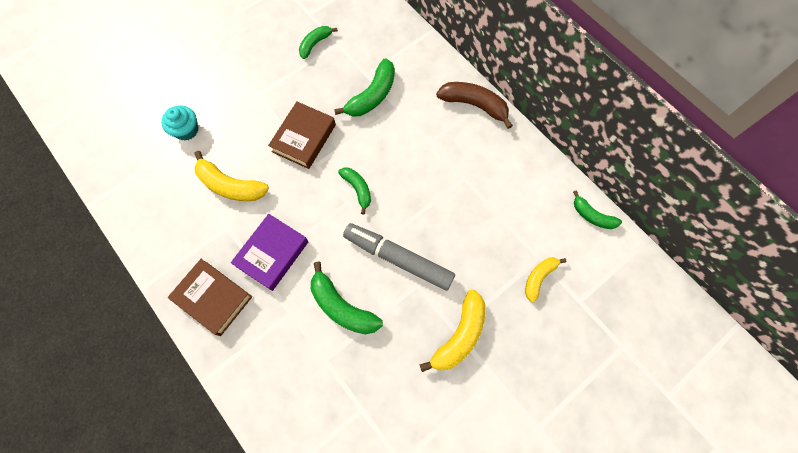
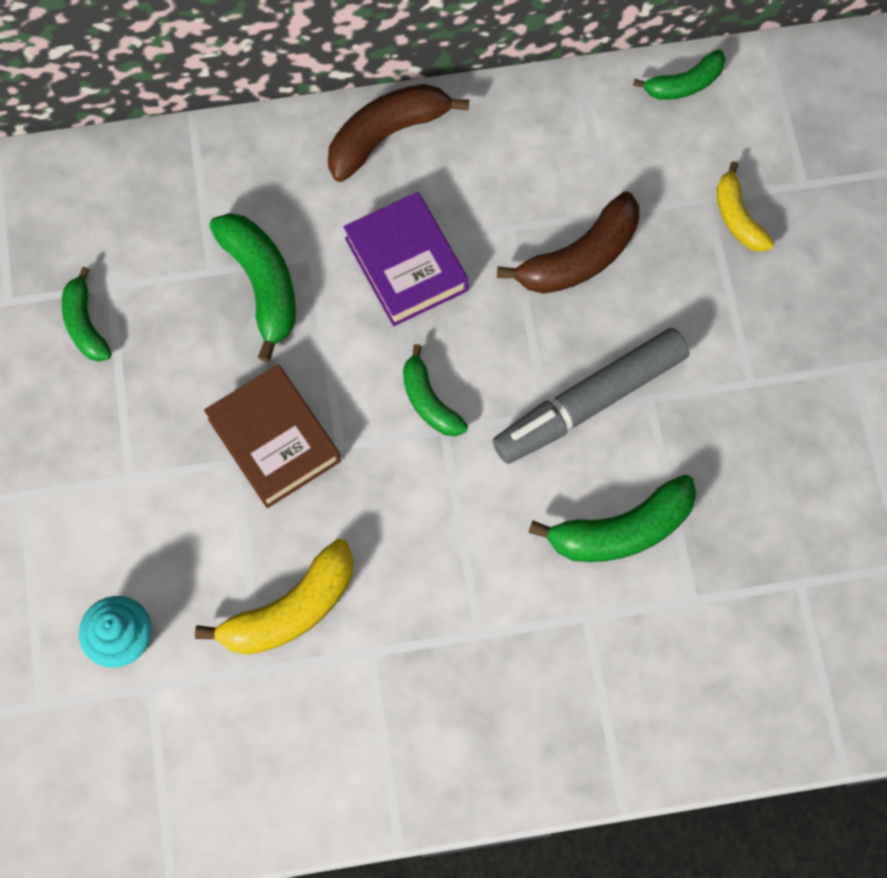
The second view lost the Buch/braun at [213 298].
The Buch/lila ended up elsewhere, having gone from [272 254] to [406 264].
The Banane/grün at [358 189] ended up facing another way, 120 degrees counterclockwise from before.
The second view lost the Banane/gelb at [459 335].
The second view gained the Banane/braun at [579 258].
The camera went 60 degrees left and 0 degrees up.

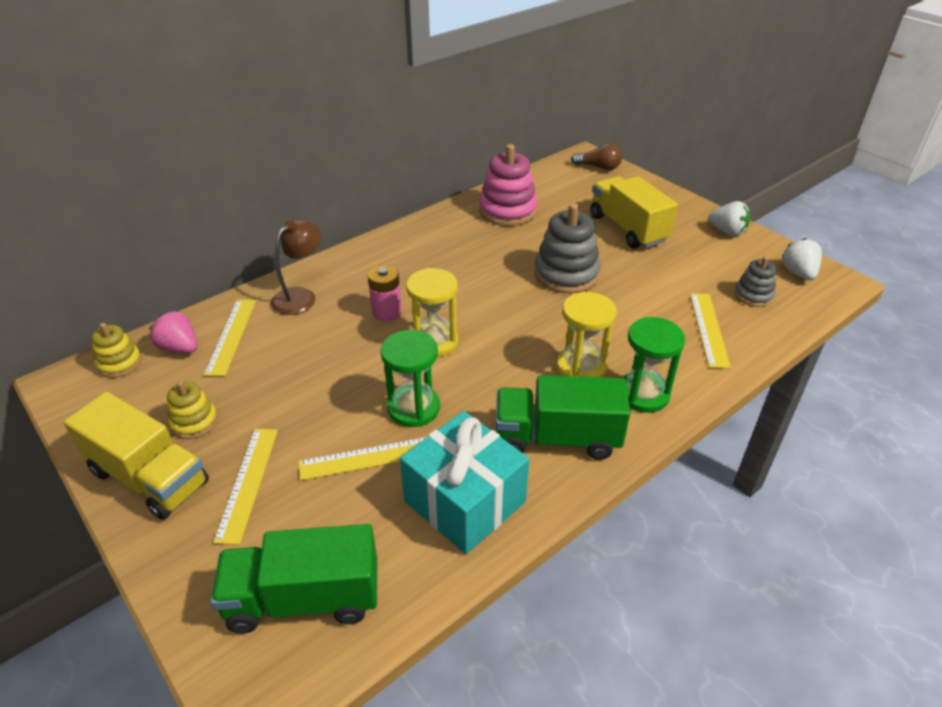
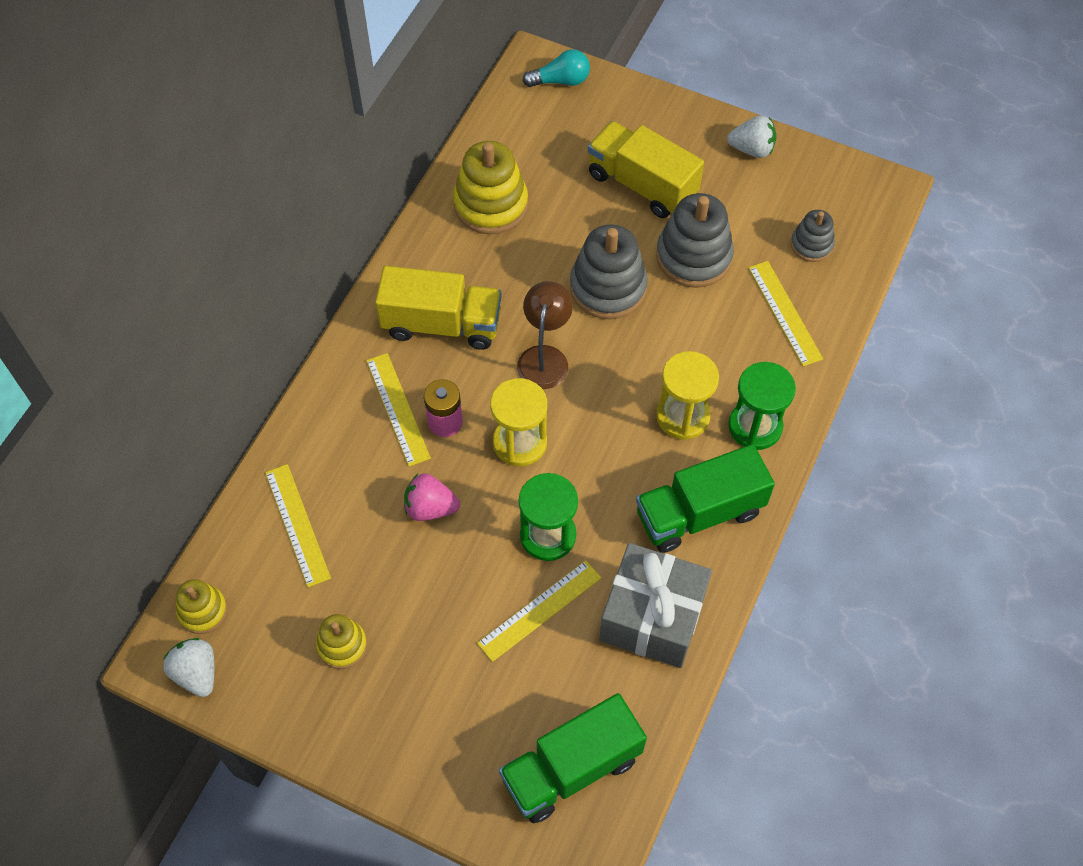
The Lastwagen/gelb ended up elsewhere, having gone from [149 477] to [442 324].
The Erdbeere/rosa ended up elsewhere, having gone from [180 348] to [430 508].
The Lineal/gelb ended up elsewhere, having gone from [248 483] to [398 409].
The Lampe/braun ended up elsewhere, having gone from [300 296] to [544 357].
What was the Geschenk/türkis at [465 501] turned into the Geschenk/grau at [652 617].
What was the Stapelspielzeug/rosa at [507 211] turned into the Stapelspielzeug/gelb at [491 205].
What was the Glühbirne/braun at [598 167] turned into the Glühbirne/türkis at [561 81].
The Erdbeere/weiß ended up elsewhere, having gone from [798 273] to [196 673].
The second view gained the Stapelspielzeug/grau at [693 256].
The camera went 25 degrees left and 20 degrees up.

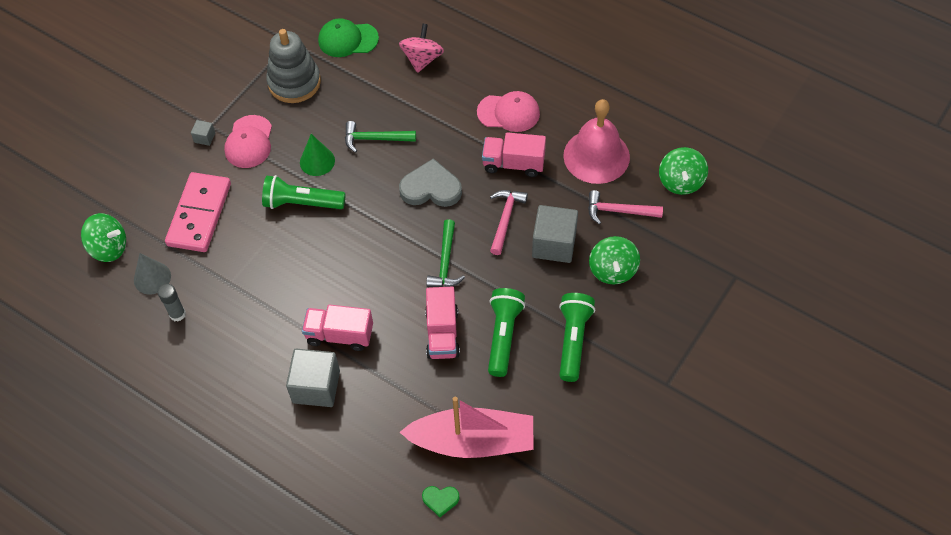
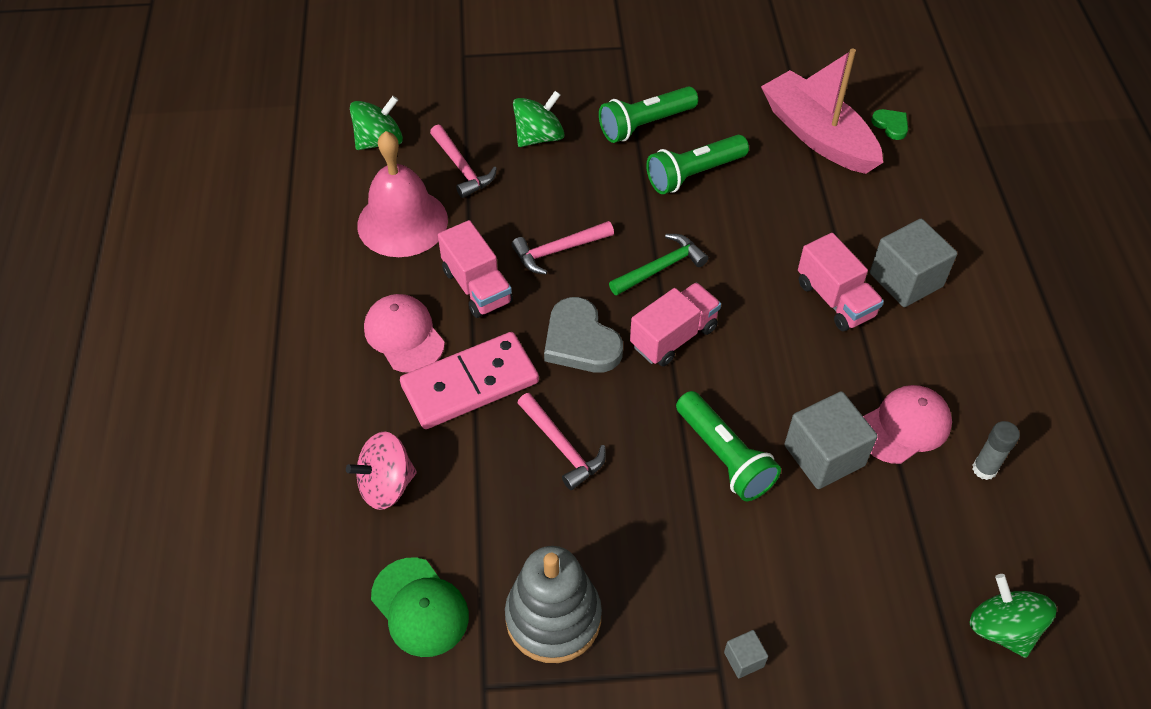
The second view lost the Kegel/grau at [152 278].
The Dominostein/rosa ended up elsewhere, having gone from [199 214] to [470 384].
The Kappe/rosa ended up elsewhere, having gone from [249 142] to [904 426].
The second view lost the Kegel/grün at [317 161].
What was the Hammer/grün at [375 139] turned into the Hammer/rosa at [562 446].
The Lastwagen/rosa ended up elsewhere, having gone from [442 333] to [673 336].
The Kubus/grau ended up elsewhere, having gone from [554 244] to [824 455].
The camera went 130 degrees left and 5 degrees down.

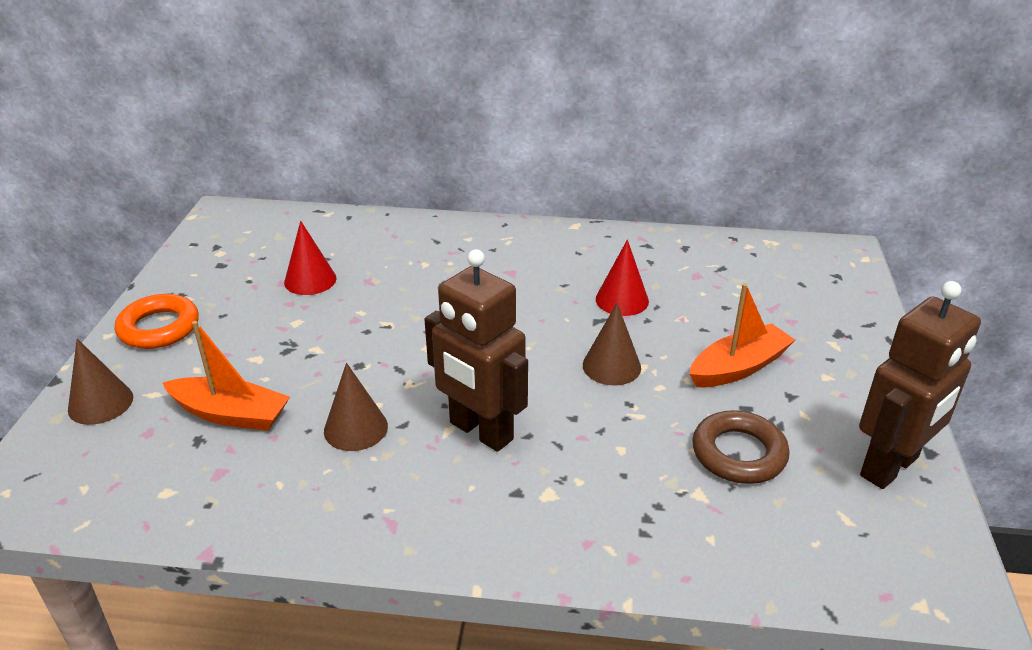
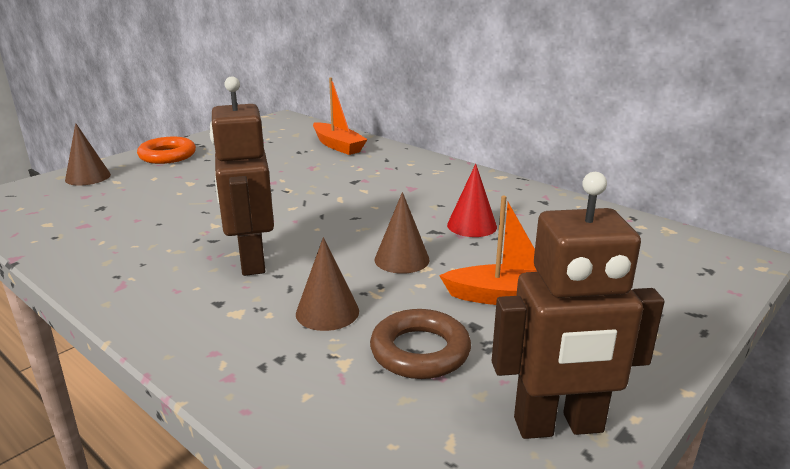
The Boot/orange ended up elsewhere, having gone from [230 414] to [338 146].
The second view lost the Kegel/rot at [310 280].
The Kegel/braun ended up elsewhere, having gone from [355 428] to [327 312].
The camera went 35 degrees right and 10 degrees down.

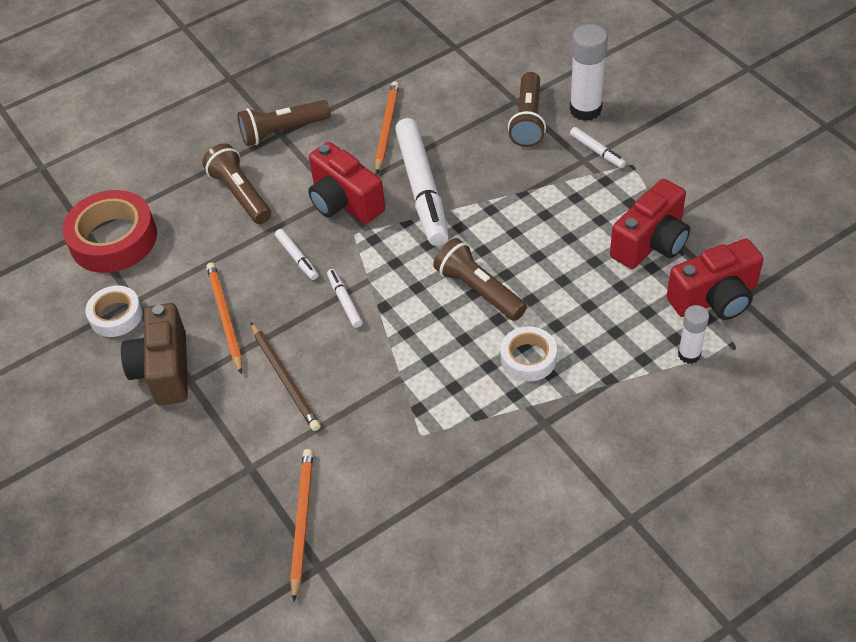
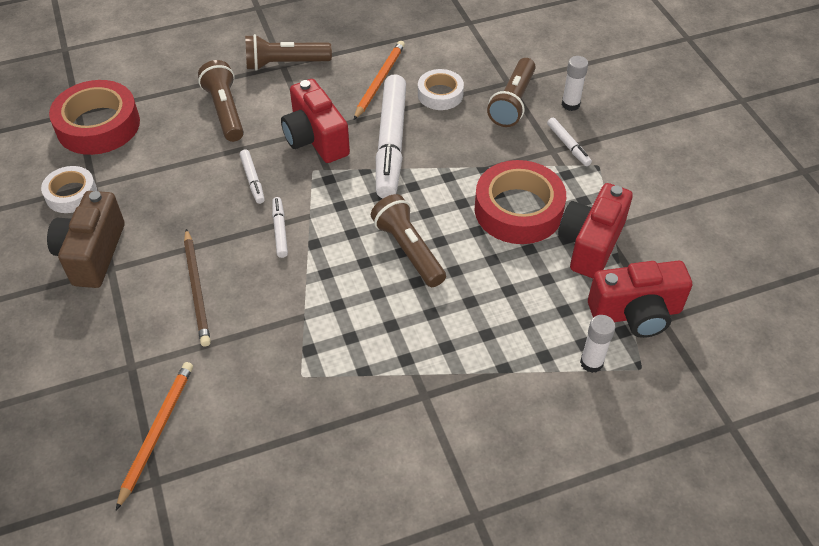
The second view lost the Bleistift/orange at [225 318].
The Klebeband/weiß ended up elsewhere, having gone from [528 358] to [440 94].
The size of the Klebestift/weiß at [585 109] changed by a factor of 0.59.
The Kamera/rot at [651 243] ended up facing another way, 150 degrees clockwise from before.
The second view gained the Klebeband/rot at [518 210].
The camera went 10 degrees right and 0 degrees up.

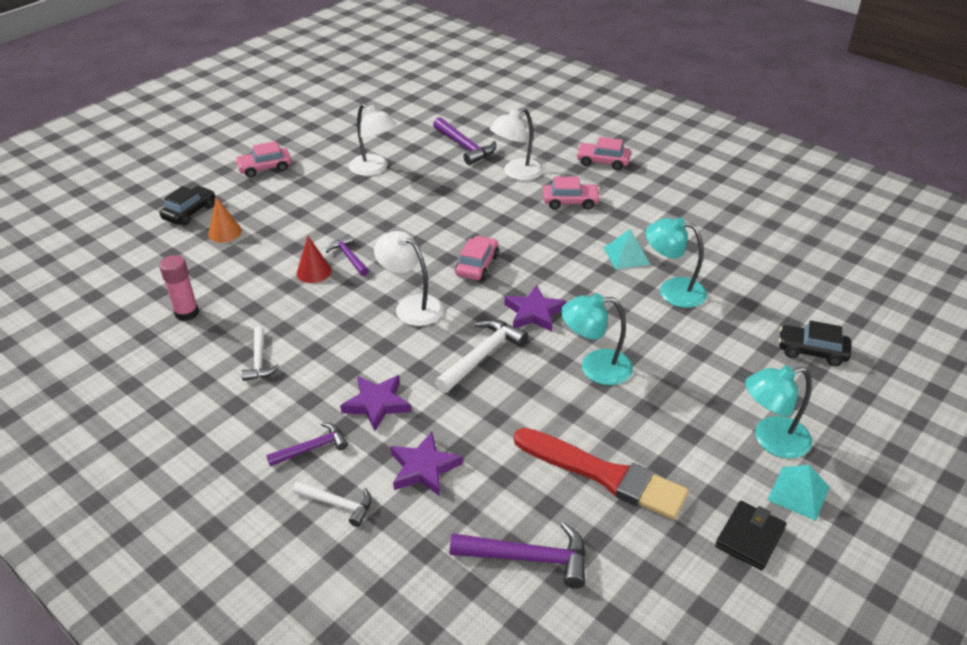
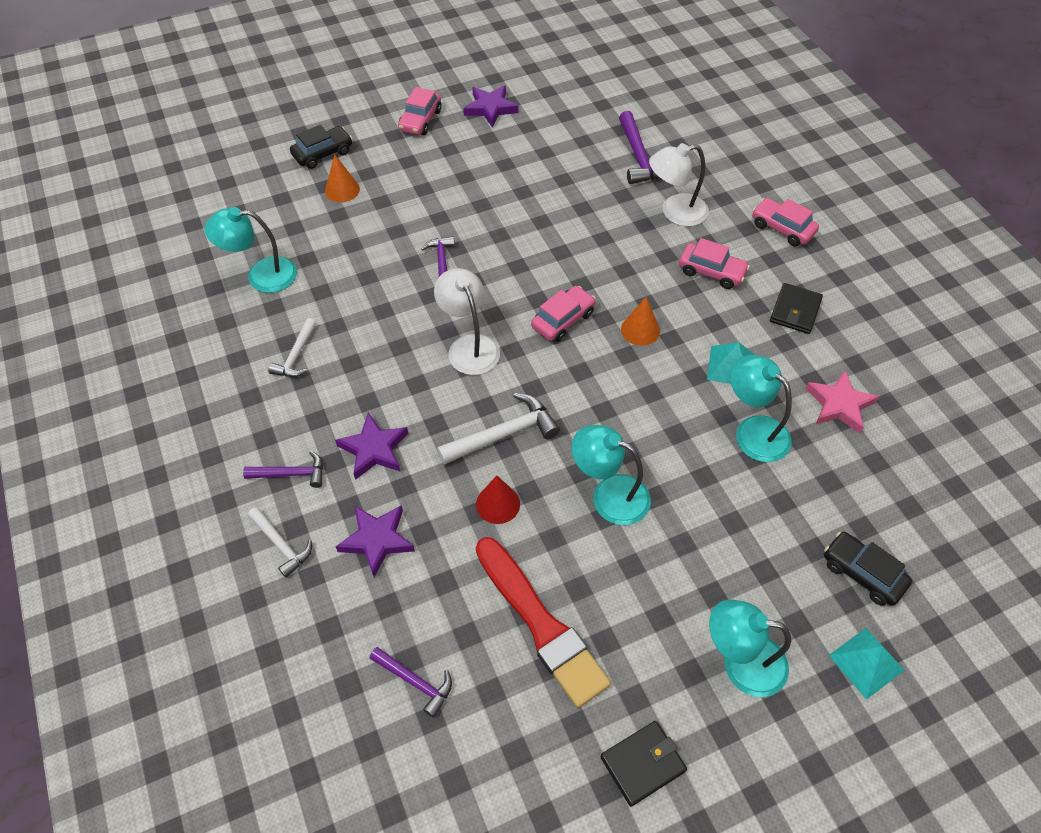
Where the Klebestift/rosa stood at [187 313], the Lampe/türkis came to stand at [261 275].
The Auto/rosa at [265 168] ended up facing another way, 75 degrees counterclockwise from before.
The Kegel/rot ended up elsewhere, having gone from [314 272] to [498 504].
The second view lost the Lampe/weiß at [374 169].
The size of the Hammer/lila at [528 558] changed by a factor of 0.64.
The Stern/lila ended up elsewhere, having gone from [534 313] to [490 108].
The Pyramide/türkis ended up elsewhere, having gone from [798 493] to [866 662].
The second view gained the Kegel/orange at [640 330].
The second view gained the Geldbörse/schwarz at [795 311].
The second view gained the Stern/rosa at [839 405].
The camera went 25 degrees right and 15 degrees up.

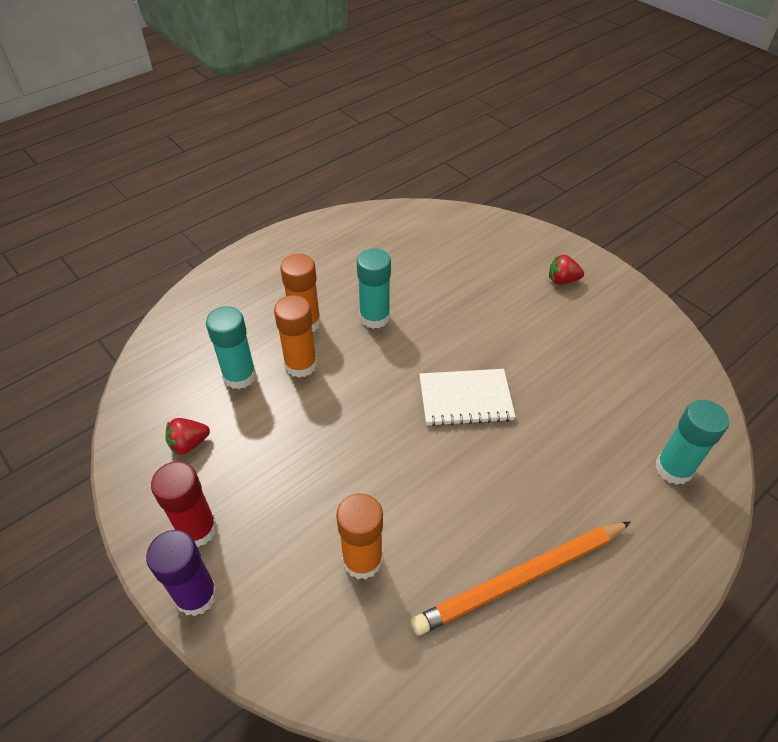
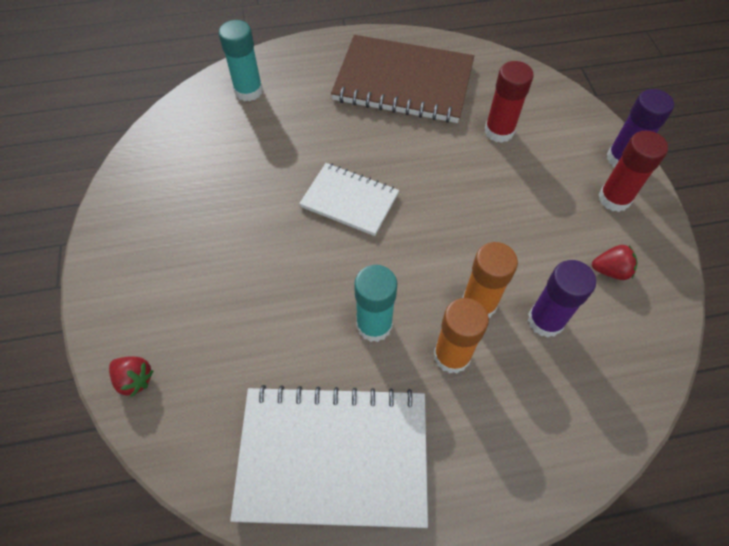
What was the Klebestift/türkis at [239 376] turned into the Klebestift/lila at [545 320].
What was the Klebestift/orange at [362 560] turned into the Klebestift/rot at [499 131].
Where the Bleistift/orange stood at [521 579], the Notizbuch/braun came to stand at [403 82].
The Erdbeere/rot ended up elsewhere, having gone from [562 280] to [135 379].
The second view gained the Notizbuch/weiß at [333 456].
The camera went 150 degrees left and 10 degrees up.

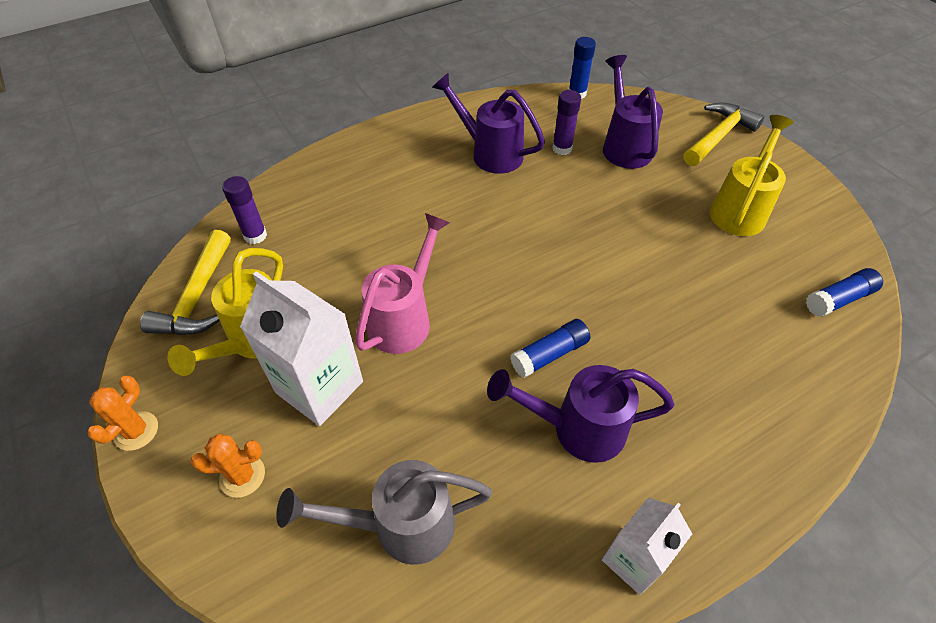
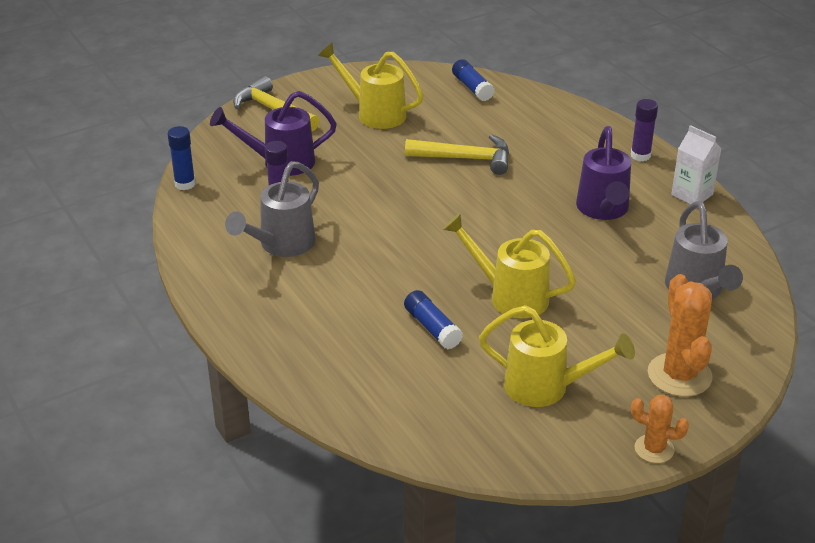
The Hammer/gelb ended up elsewhere, having gone from [197 297] to [466 159].
The size of the Kaktus/orange at [242 476] changed by a factor of 1.72.
The Klebestift/lila ended up elsewhere, having gone from [255 236] to [640 155].
The second view lost the Getränkekarton/weiß at [319 387].
What was the Gießkanne/rosa at [404 318] turned into the Gießkanne/gelb at [510 296].
What was the Gießkanne/lila at [490 153] turned into the Gießkanne/grau at [281 245].
The Klebestift/blau ended up elsewhere, having gone from [549 354] to [432 328].
The camera went 90 degrees left and 15 degrees down.

